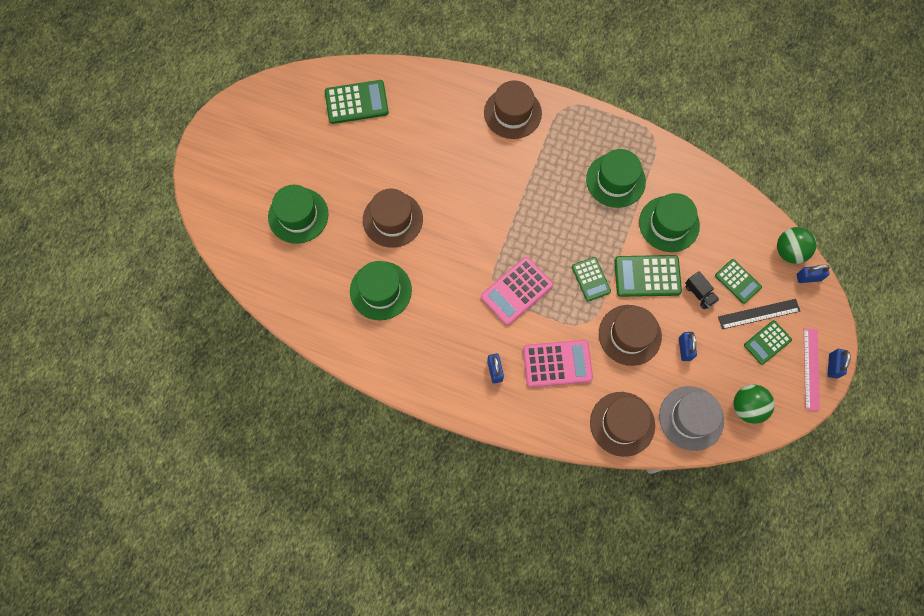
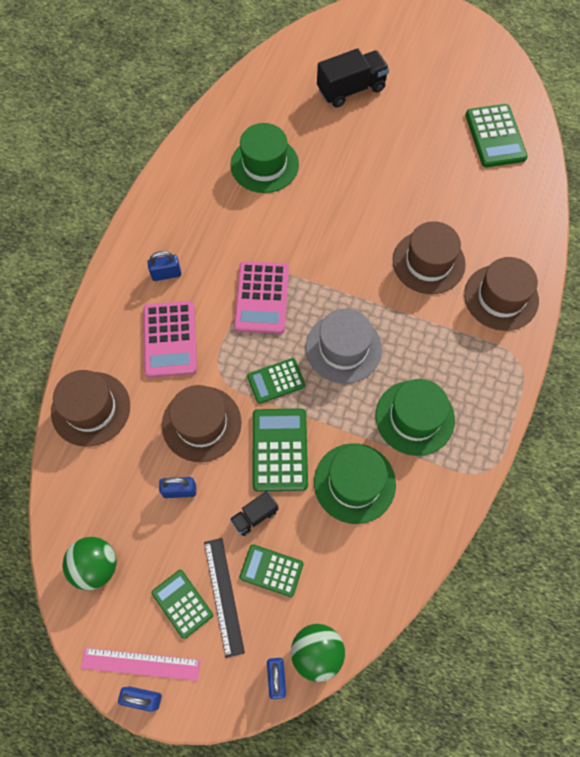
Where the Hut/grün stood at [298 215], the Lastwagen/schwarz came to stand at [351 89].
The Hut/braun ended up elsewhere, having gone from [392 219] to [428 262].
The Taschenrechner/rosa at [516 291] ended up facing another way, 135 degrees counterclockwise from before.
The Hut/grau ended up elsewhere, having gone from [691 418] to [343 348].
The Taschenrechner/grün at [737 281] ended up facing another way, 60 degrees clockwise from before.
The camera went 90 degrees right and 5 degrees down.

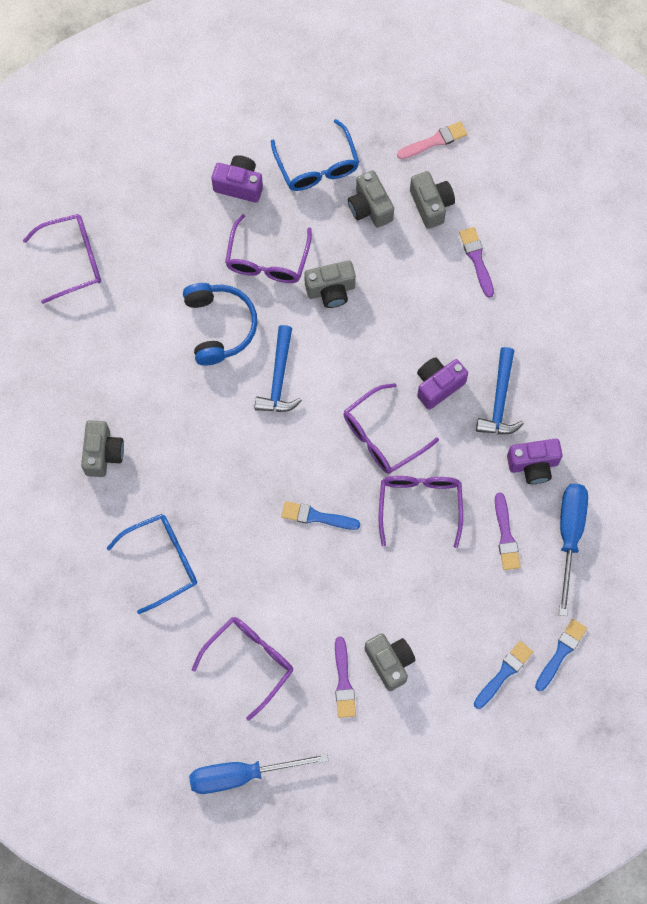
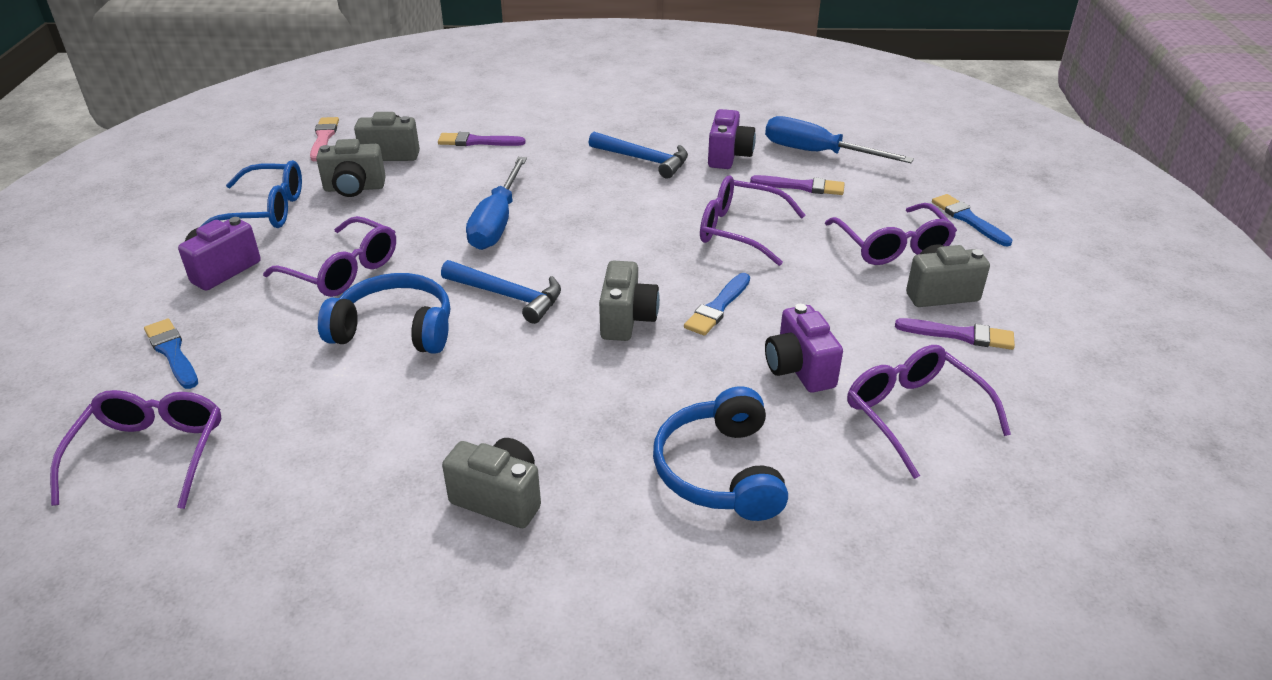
Where the Brille/blau stood at [162 561], the Kopfhörer/blau came to stand at [720 471].
The Schraubenzieher/blau ended up elsewhere, having gone from [241 774] to [497 222].
The Kamera/grau ended up elsewhere, having gone from [331 290] to [627 320].
The Brille/lila ended up elsewhere, having gone from [382 436] to [893 246].
The Kamera/lila ended up elsewhere, having gone from [438 385] to [799 369].
The Pinsel/blau ended up elsewhere, having gone from [561 652] to [172 352].
The camera went 70 degrees left and 35 degrees down.

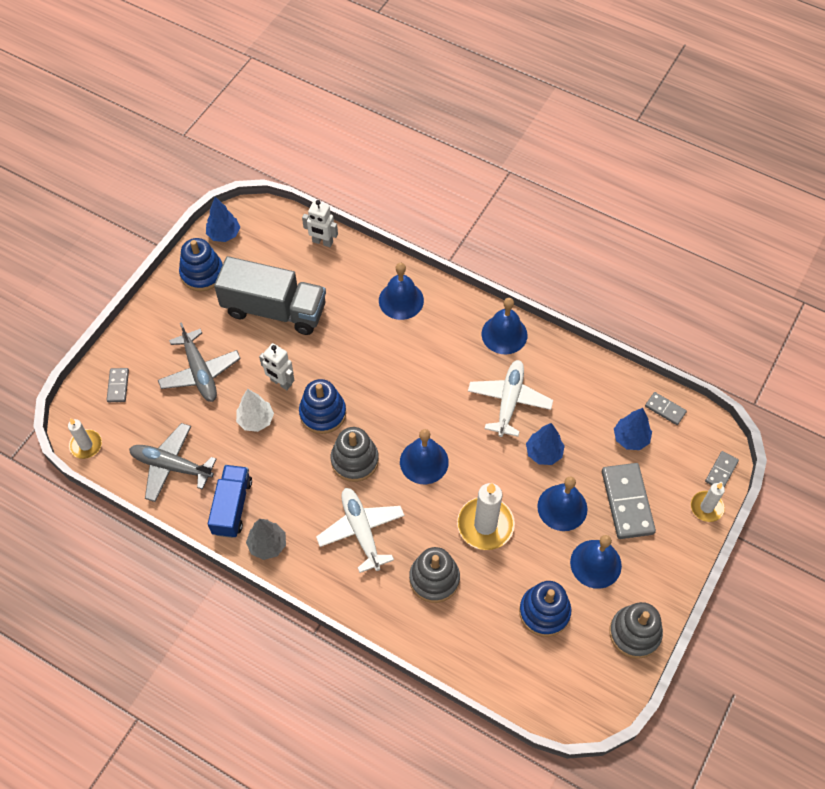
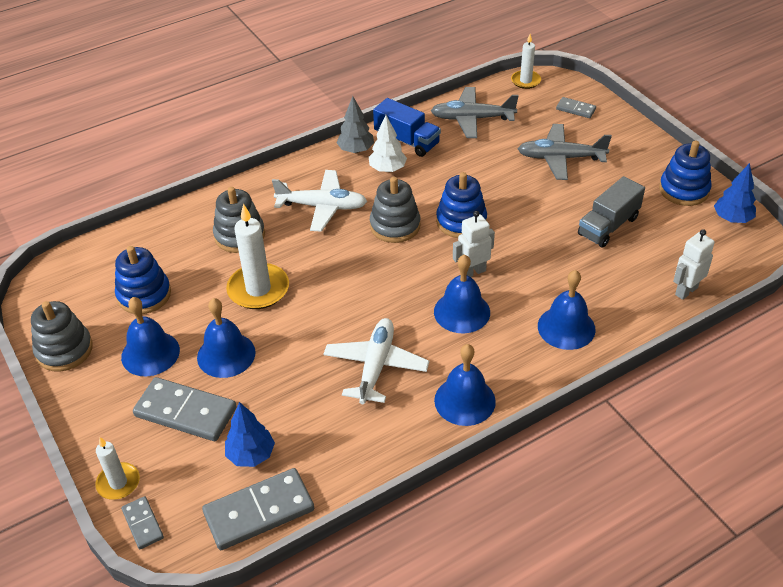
The Flugzeug/grau at [171 466] ended up facing another way, 135 degrees counterclockwise from before.
The size of the Lastwagen/grau at [274 310] changed by a factor of 0.63.
The Baum/weiß ended up elsewhere, having gone from [256 420] to [387 169].
The Roboter/weiß ended up elsewhere, having gone from [280 382] to [473 272].
The Glocke/blau ended up elsewhere, having gone from [424 462] to [462 312].
The Flugzeug/weiß at [509 401] ended up facing another way, 120 degrees counterclockwise from before.
The second view lost the Baum/blau at [544 453].
The size of the Dominostein/grau at [665 409] changed by a factor of 1.94.
The camera went 120 degrees right and 15 degrees down.

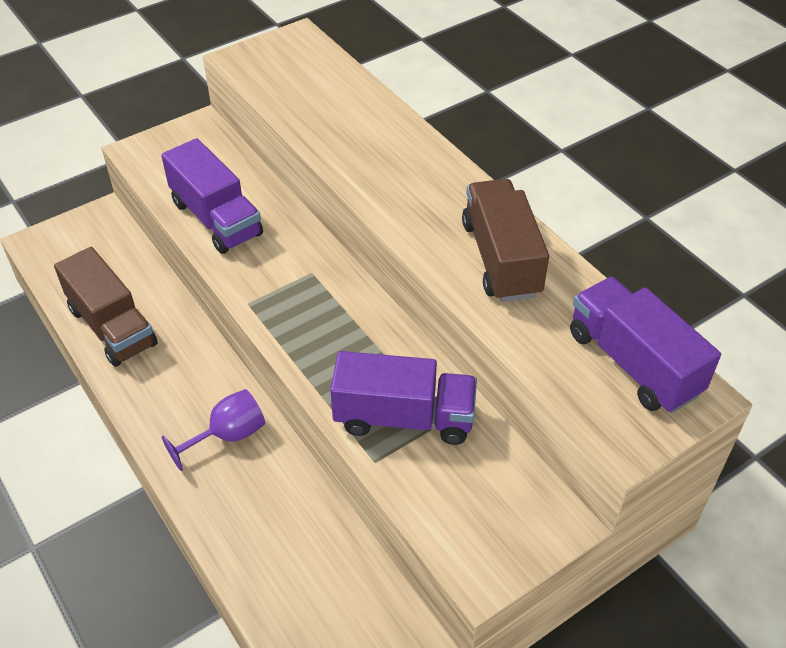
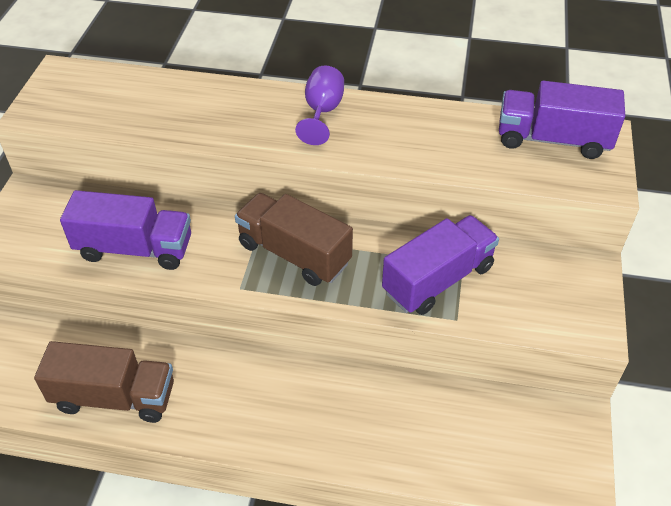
The Kelch/lila ended up elsewhere, having gone from [228 436] to [322 112].
The Lastwagen/braun ended up elsewhere, having gone from [501 259] to [294 254].
The camera went 45 degrees left and 0 degrees up.

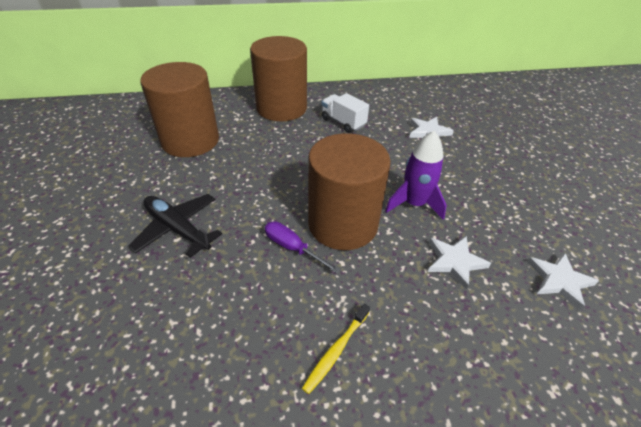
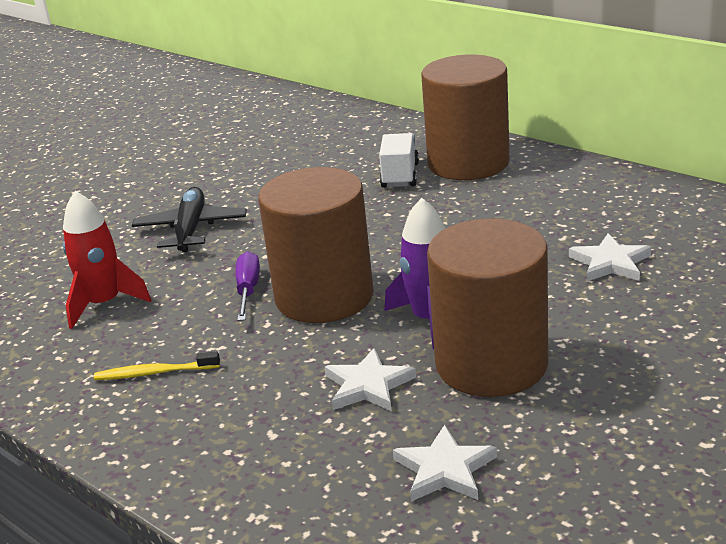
The Vollzylinder/braun ended up elsewhere, having gone from [190 140] to [491 364].
The Lastwagen/weiß ended up elsewhere, having gone from [343 122] to [400 175].
The second view gained the Rakete/rot at [104 304].
The camera went 55 degrees right and 15 degrees down.

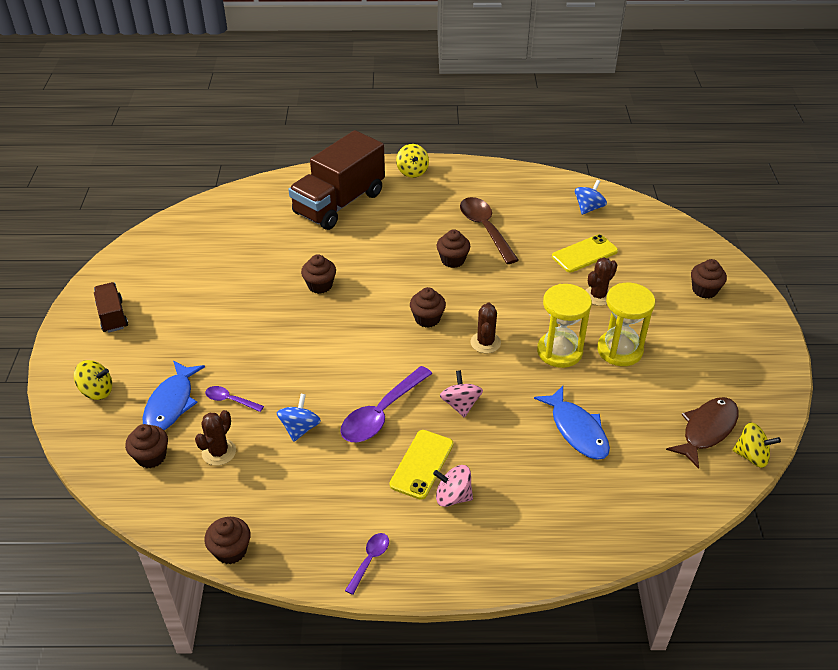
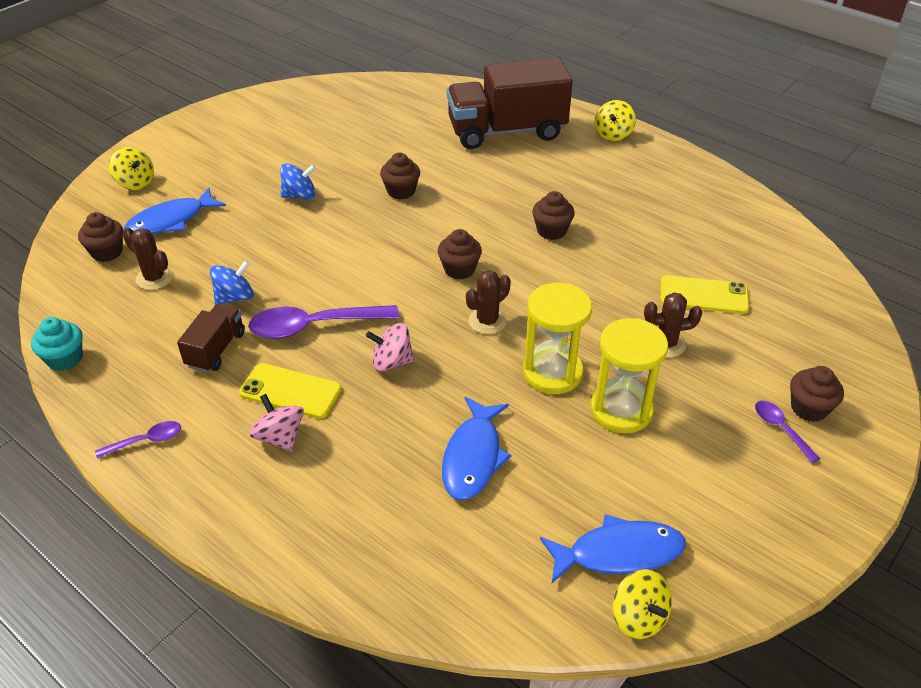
The Lastwagen/braun ended up elsewhere, having gone from [113 316] to [216 349].
The Kaktus/braun at [219 452] ended up facing another way, 60 degrees clockwise from before.
What was the Muffin/braun at [231 550] turned into the Muffin/türkis at [65 359].
The Löffel/lila ended up elsewhere, having gone from [230 400] to [780 429].
The Handy/gelb at [422 464] ended up facing another way, 45 degrees clockwise from before.
The Kreisel/rosa at [460 404] ended up facing another way, 120 degrees counterclockwise from before.
The second view lost the Löffel/braun at [485 229].
The Kreisel/blau ended up elsewhere, having gone from [588 208] to [300 196].
What was the Fisch/braun at [706 430] turned into the Fisch/blau at [618 553].
The camera went 40 degrees right and 0 degrees up.

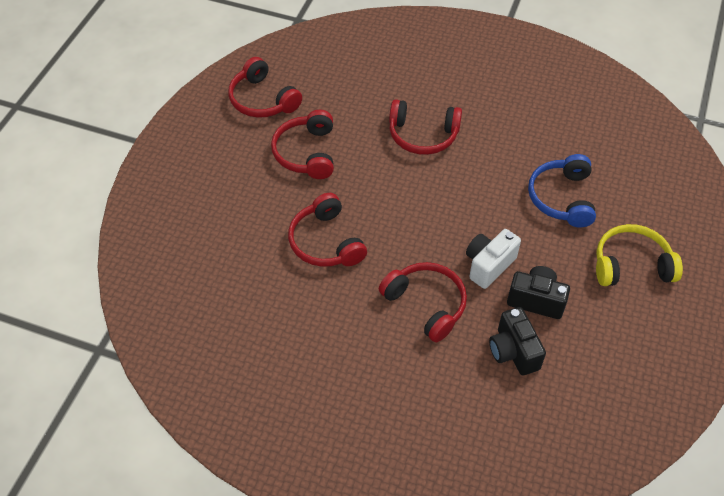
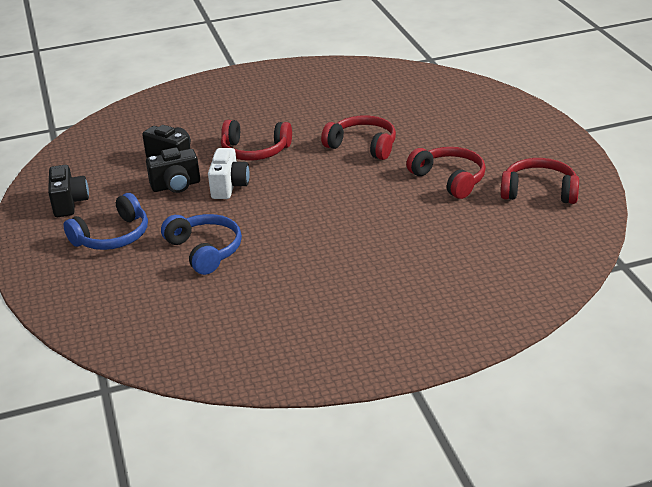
The second view lost the Kopfhörer/rot at [423 135].
What was the Kopfhörer/gelb at [631 265] turned into the Kopfhörer/blau at [113 236].
The second view gained the Kamera/schwarz at [69 203].
The camera went 145 degrees right and 20 degrees down.

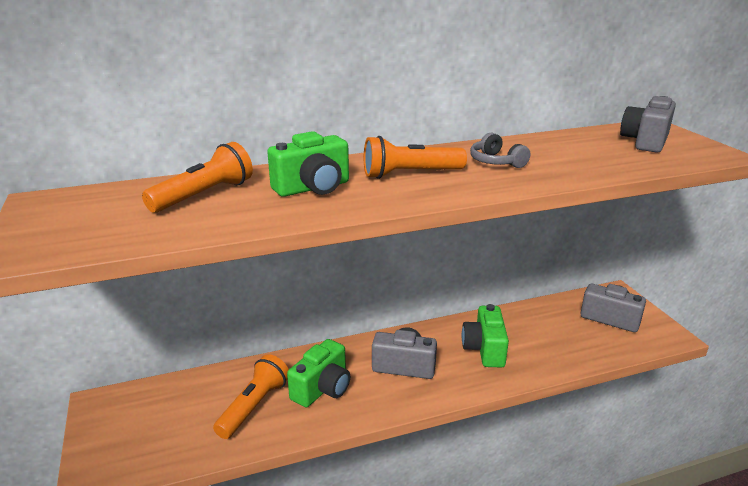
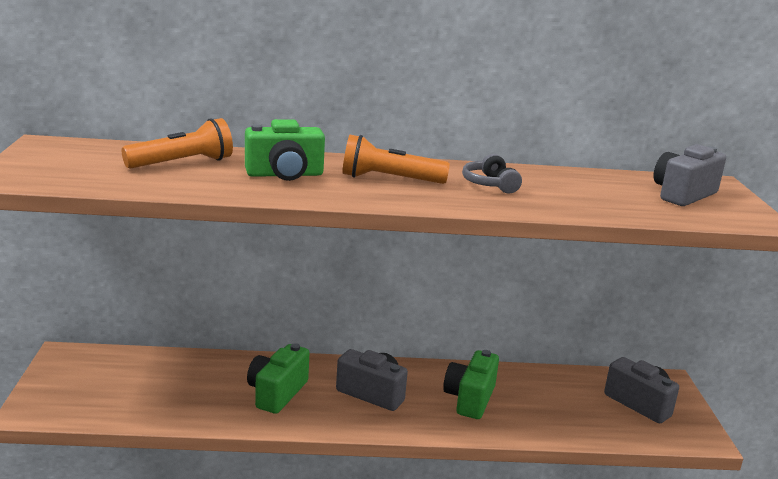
The second view lost the Taschenlampe/orange at [254 406].
The Kamera/grün at [322 388] ended up facing another way, 150 degrees clockwise from before.
The camera went 15 degrees right and 5 degrees down.

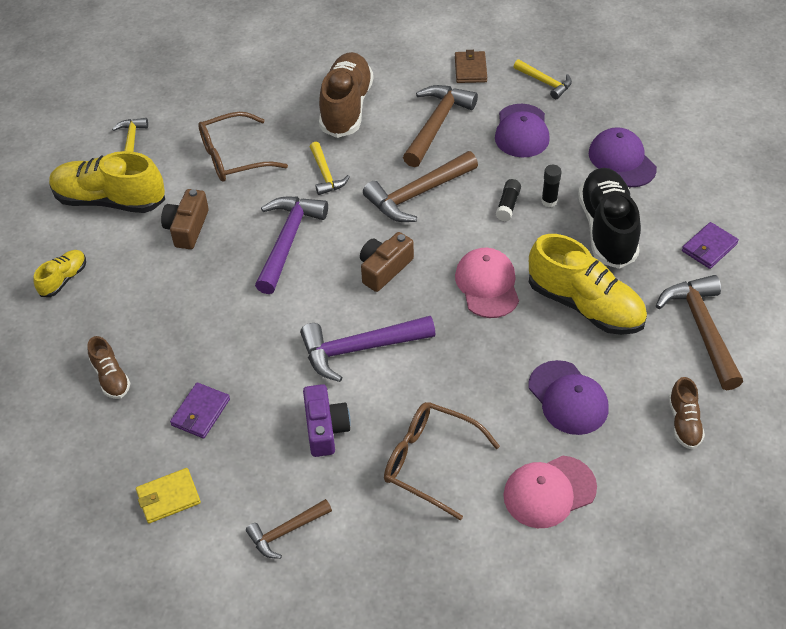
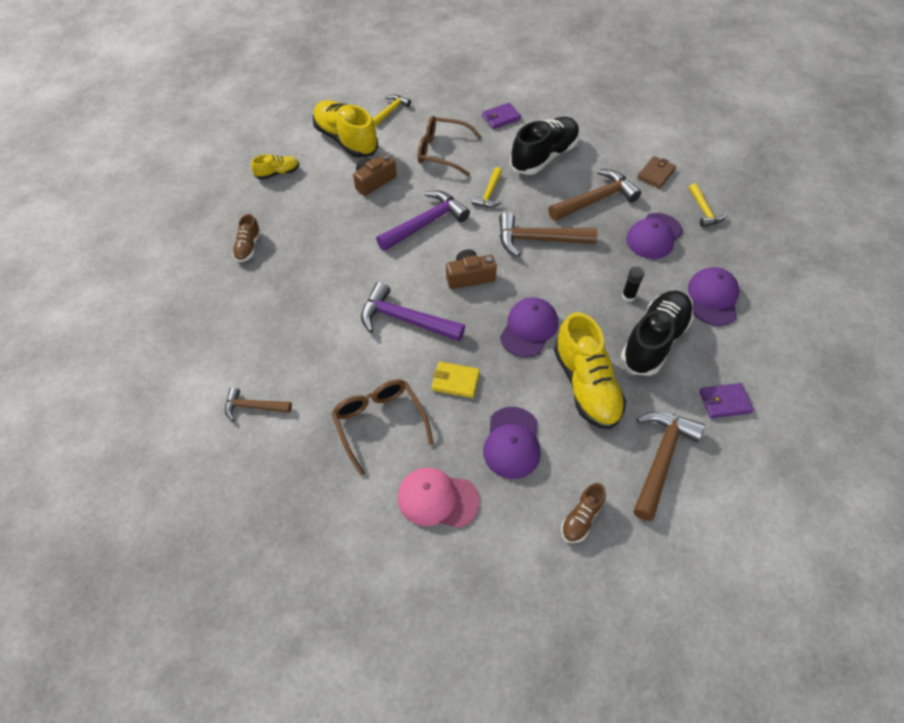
The Geldbörse/gelb ended up elsewhere, having gone from [168 497] to [455 381].
The Geldbörse/lila ended up elsewhere, having gone from [200 412] to [501 118].
The second view lost the Kamera/lila at [325 428].
What was the Schuh/braun at [346 107] turned into the Schuh/schwarz at [544 156].
What was the Kappe/rosa at [487 285] turned into the Kappe/lila at [529 328].
The second view lost the Klebestift/schwarz at [508 205].
The camera went 35 degrees right and 5 degrees up.

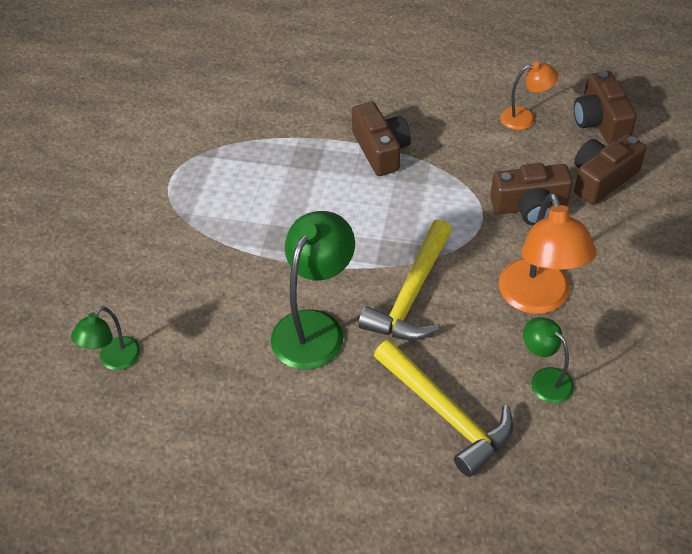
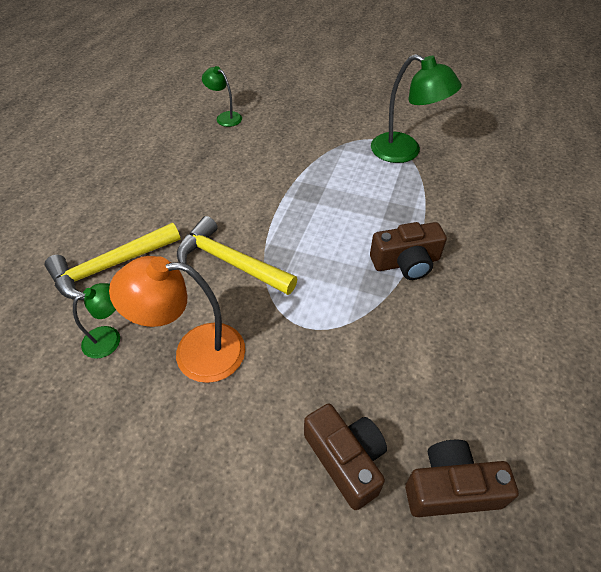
The Lampe/grün ended up elsewhere, having gone from [315 327] to [405 152].
The second view lost the Kamera/braun at [530 206].
The second view lost the Lampe/orange at [525 118].
The camera went 95 degrees right and 0 degrees up.

